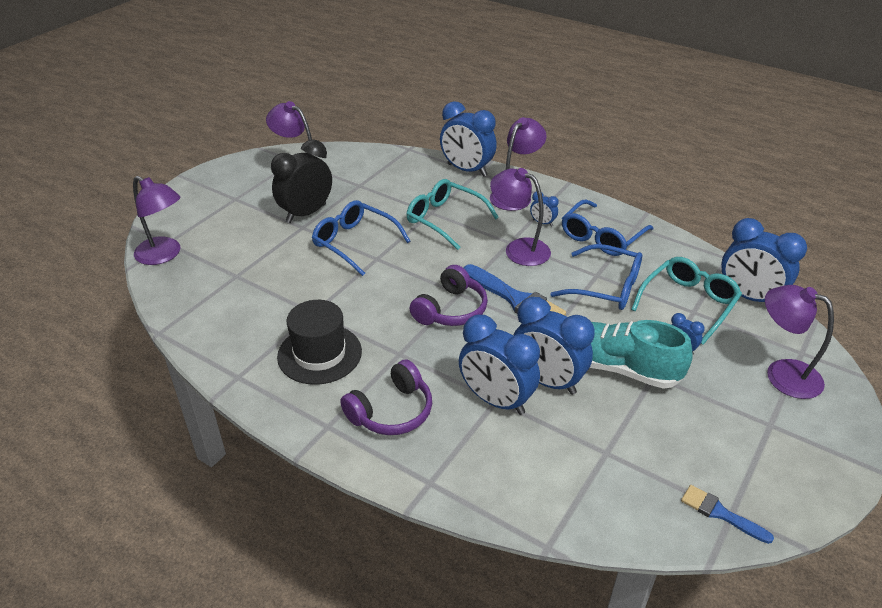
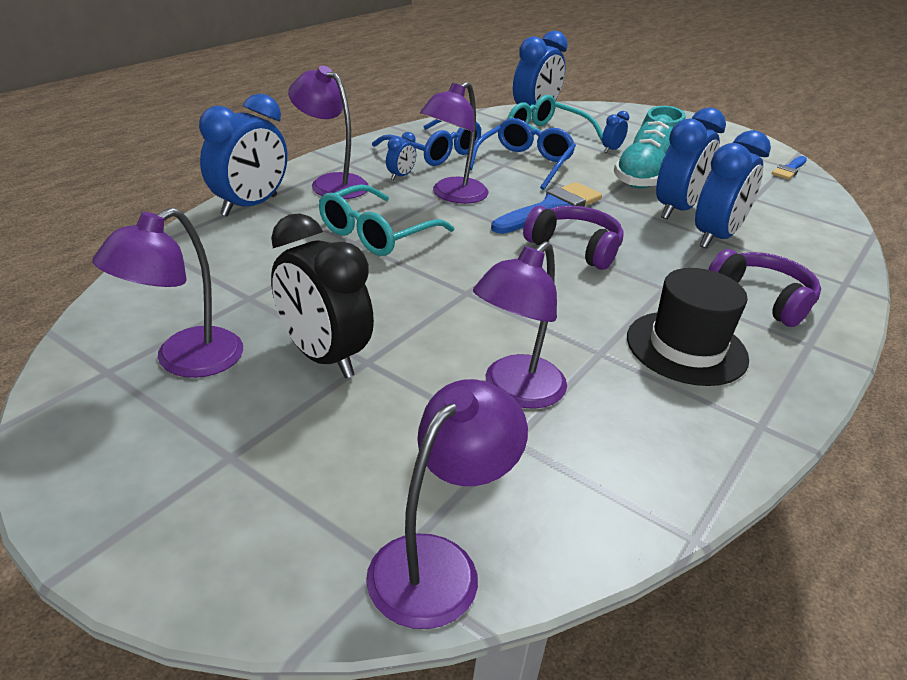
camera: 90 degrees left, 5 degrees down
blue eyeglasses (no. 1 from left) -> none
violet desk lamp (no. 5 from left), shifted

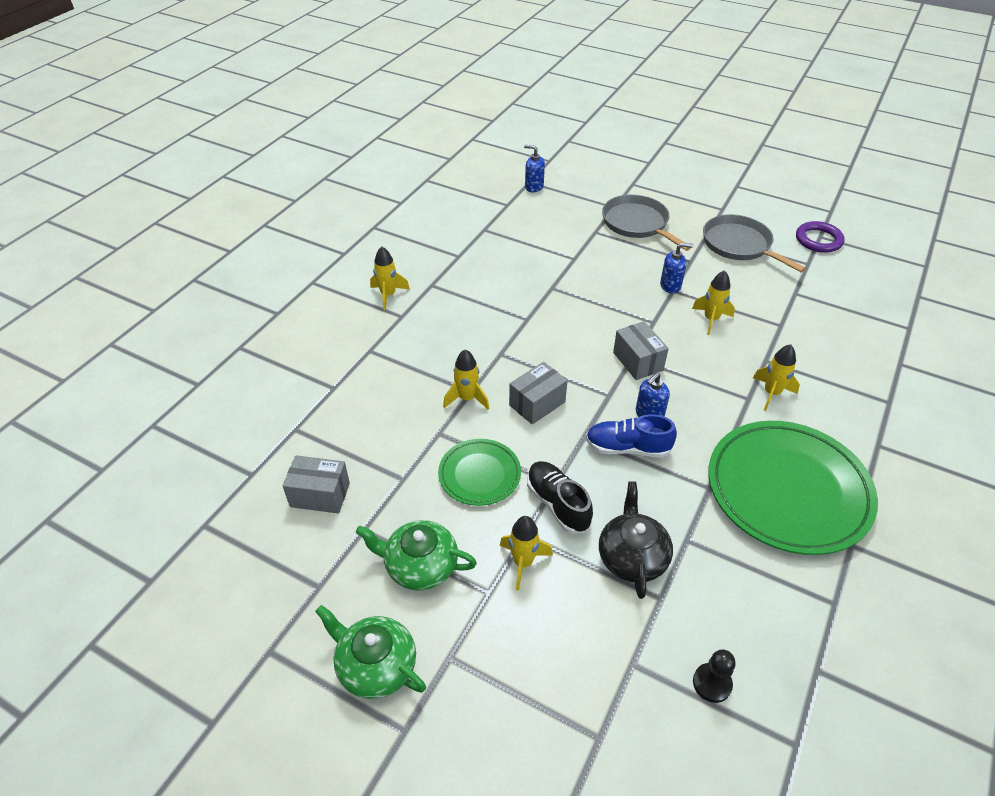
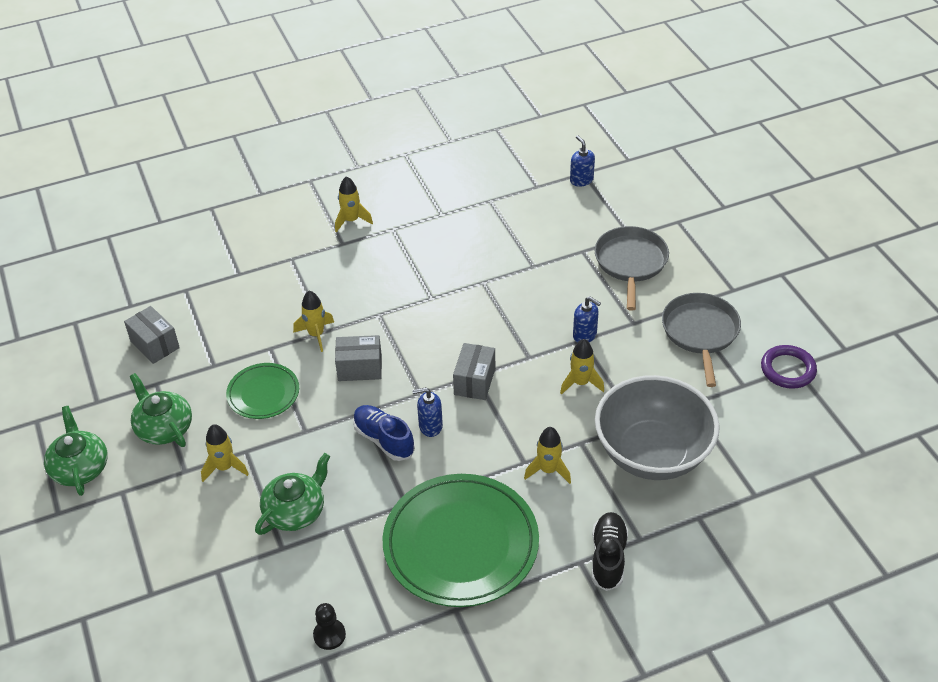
camera: 40 degrees right, 0 degrees up
black sneaker, shifted
black china teapot -> green china teapot (no. 3 from left)
black game pawn, shifted
none -> ash-grey deep dish

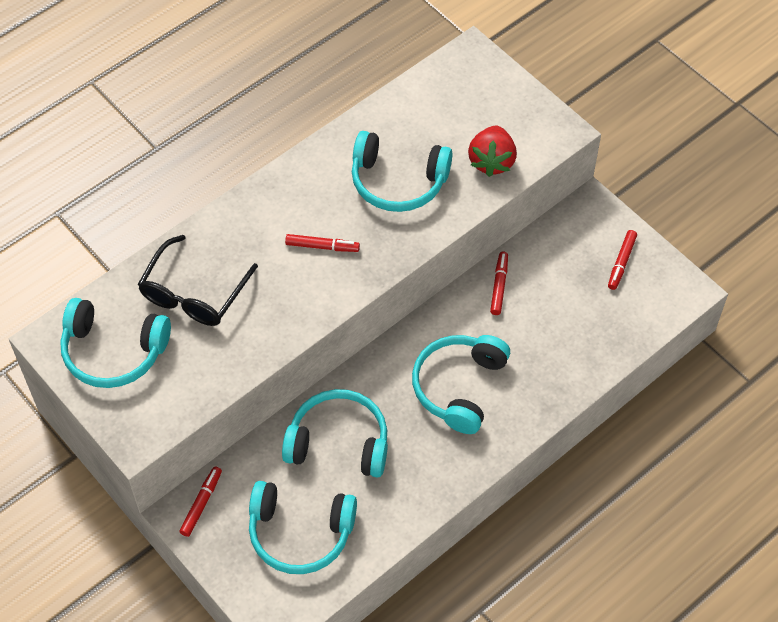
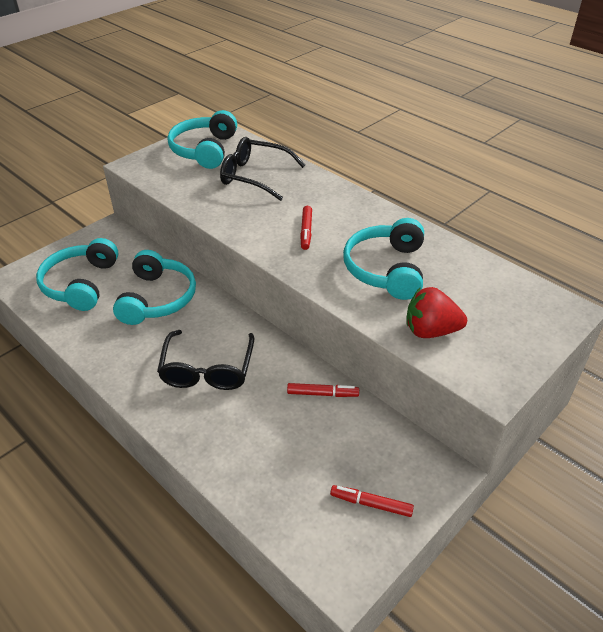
camera: 85 degrees right, 15 degrees down
teal over-ear headphones (no. 5 from left) -> black eyeglasses (no. 1 from left)
crimson felt pen (no. 1 from left) -> none

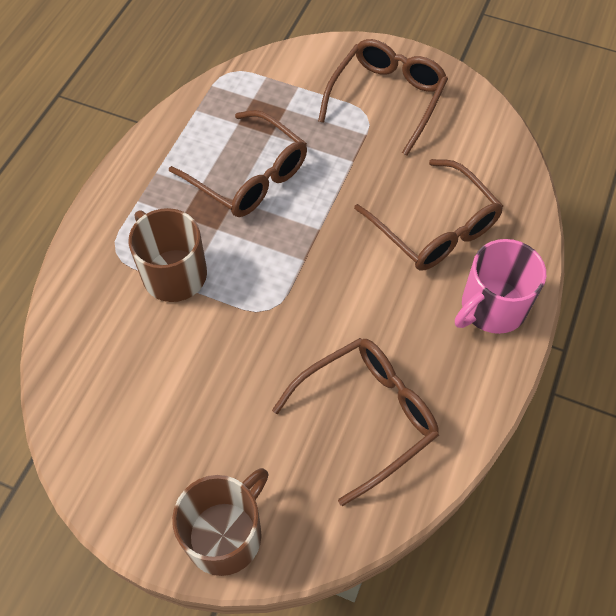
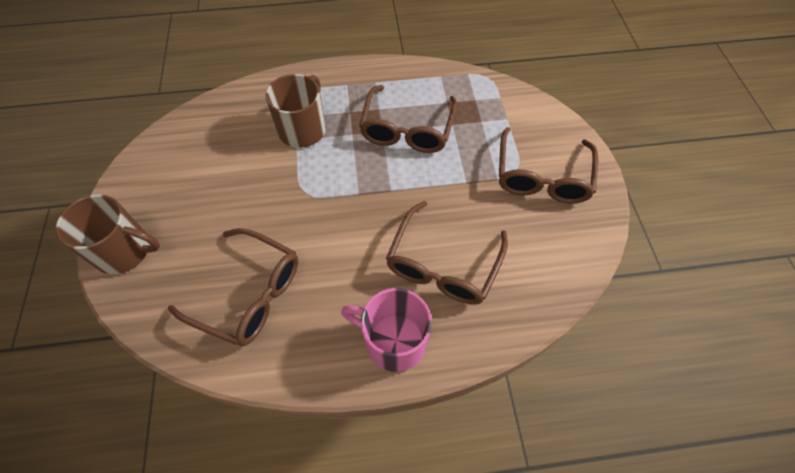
camera: 60 degrees right, 0 degrees up
dark brown eyeglasses (no. 3 from left in the first image) -> dark brown eyeglasses (no. 4 from left), 105 degrees clockwise

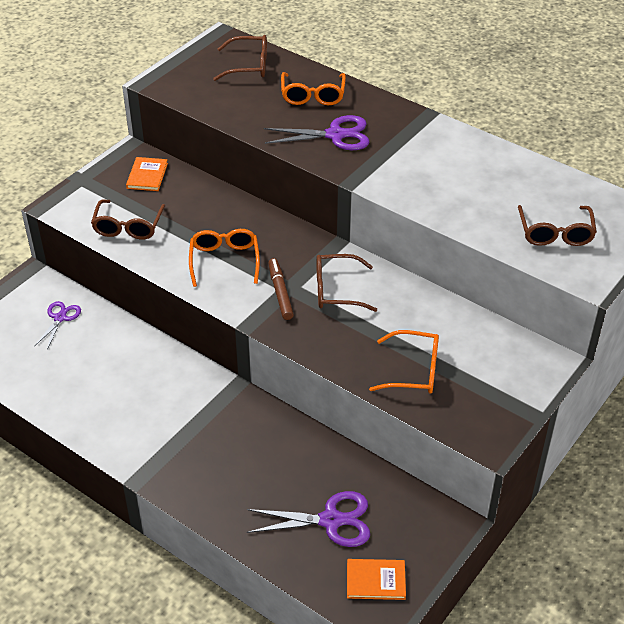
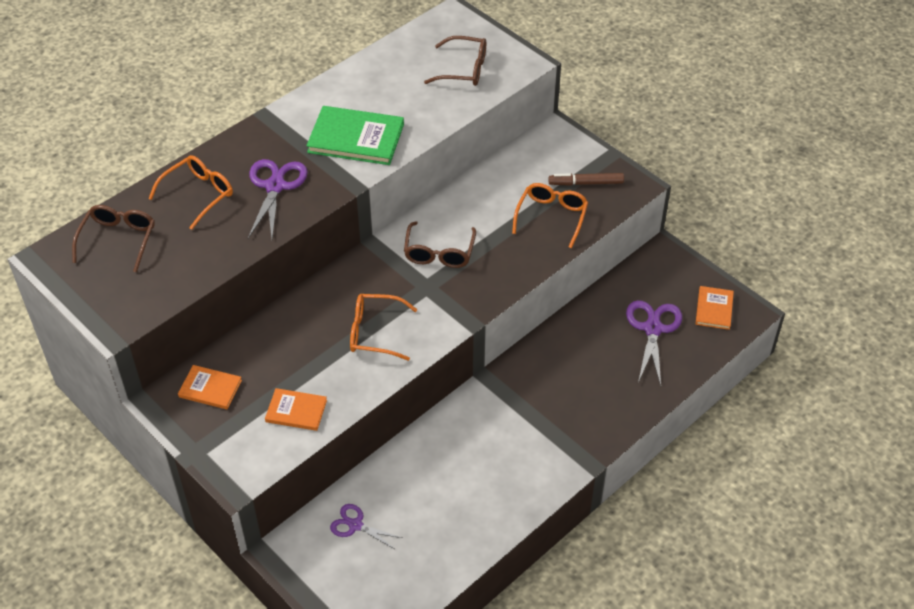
camera: 80 degrees left, 5 degrees up
orange-coloured eyeglasses (no. 2 from left in the first image) -> orange-coloured eyeglasses (no. 1 from left), 60 degrees counterclockwise
dark brown eyeglasses (no. 1 from left) -> orange-coloured hardback (no. 2 from left)
dark brown felt pen, shifted
none -> green hardback

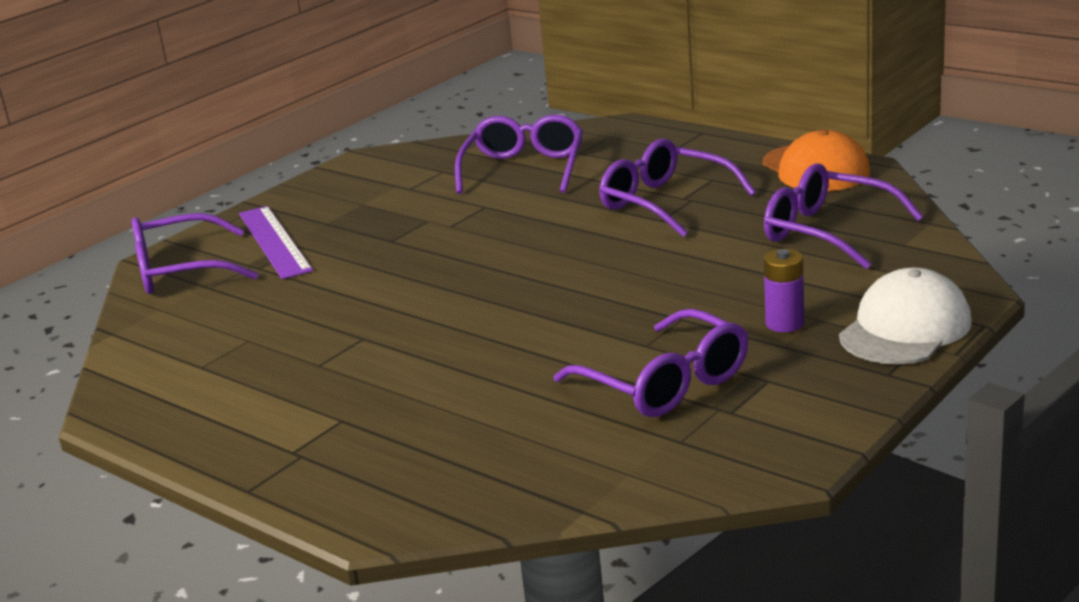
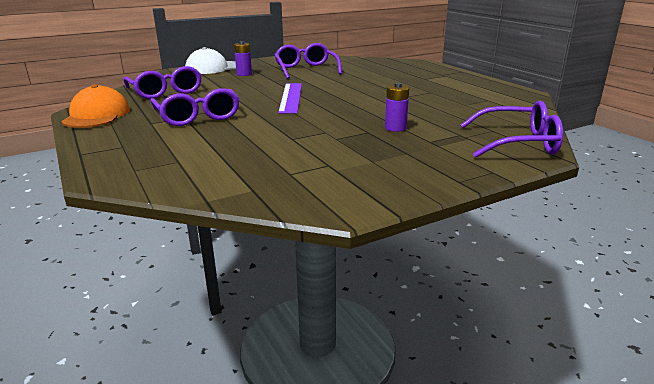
camera: 160 degrees left, 0 degrees up
violet eyeglasses (no. 2 from left) -> none
violet ruler, shifted
none -> violet power cell (no. 2 from left)

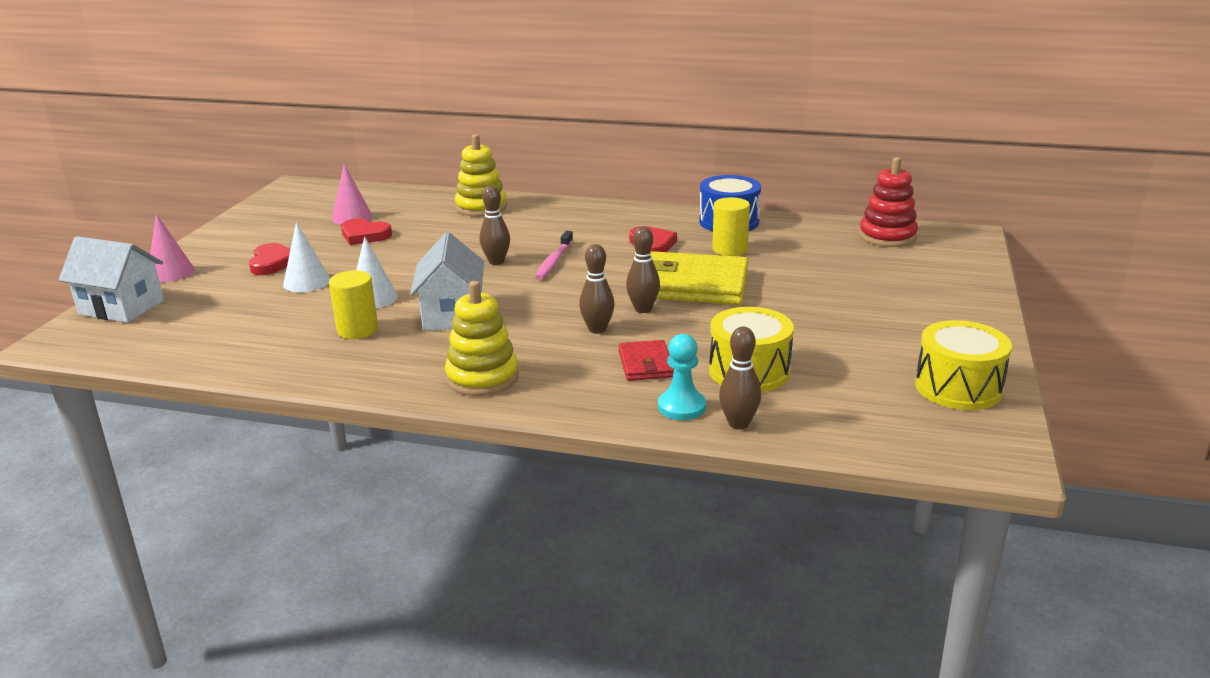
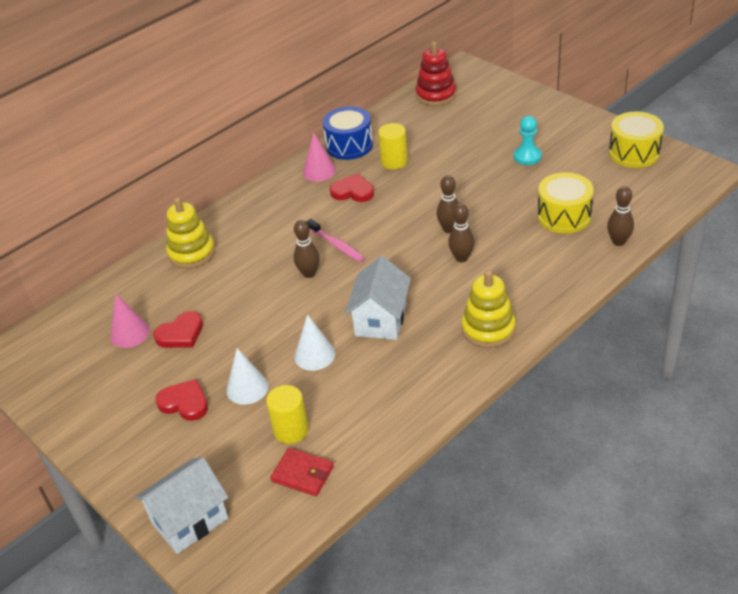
camera: 55 degrees left, 15 degrees up
rosy cone (no. 1 from left in the first image) -> rosy cone (no. 2 from left), shifted
snow-white cottage (no. 2 from left), 75 degrees clockwise
bright yellow billfold -> none
bright yellow cylinder shape (no. 1 from left), shifted
teal game pawn, shifted
crimson billfold, shifted

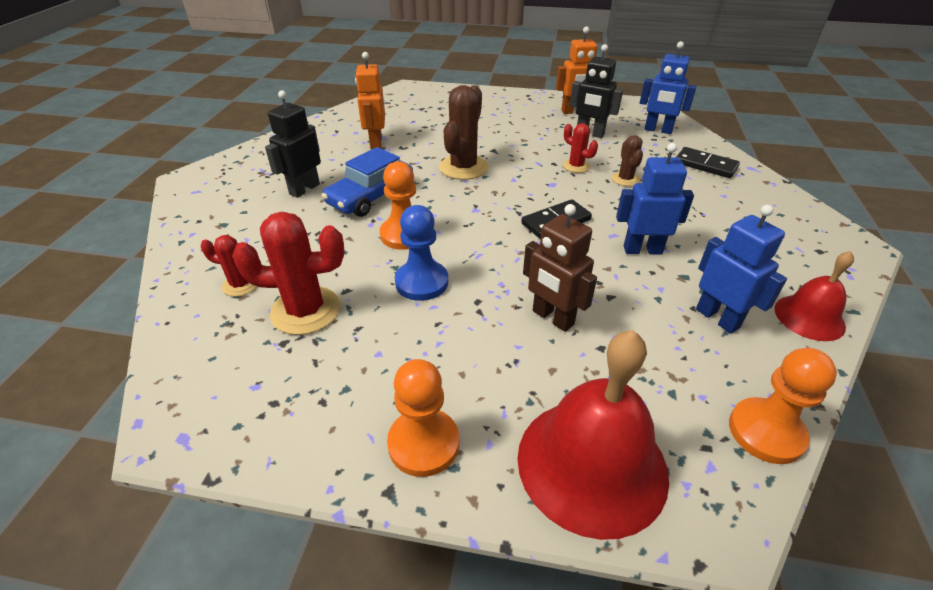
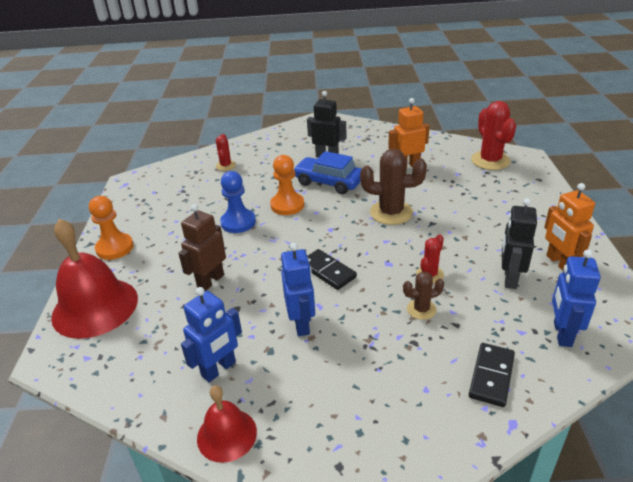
camera: 80 degrees right, 5 degrees down
crimson saguaro cactus (no. 2 from left in the first image) -> crimson saguaro cactus (no. 3 from left), shifted
orange-coloured game pawn (no. 3 from left) -> none

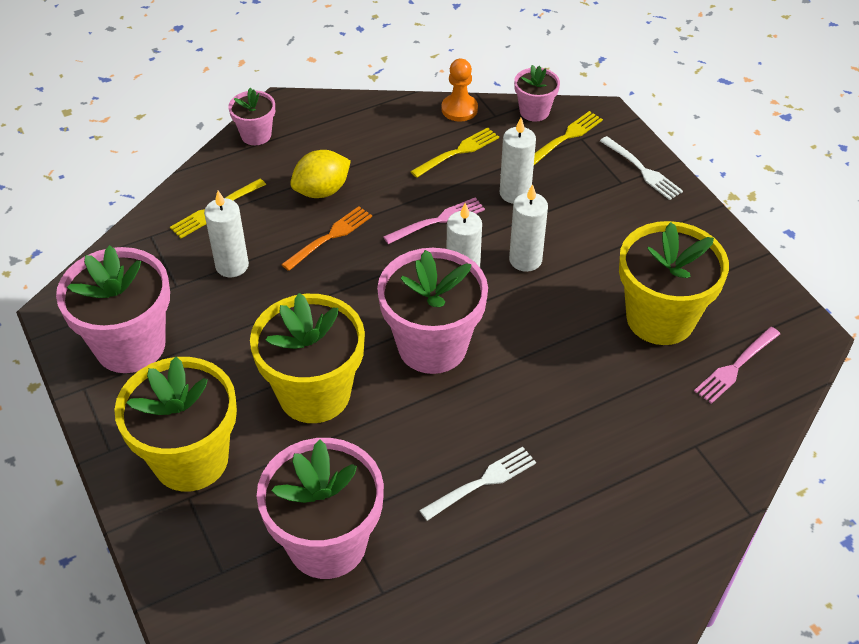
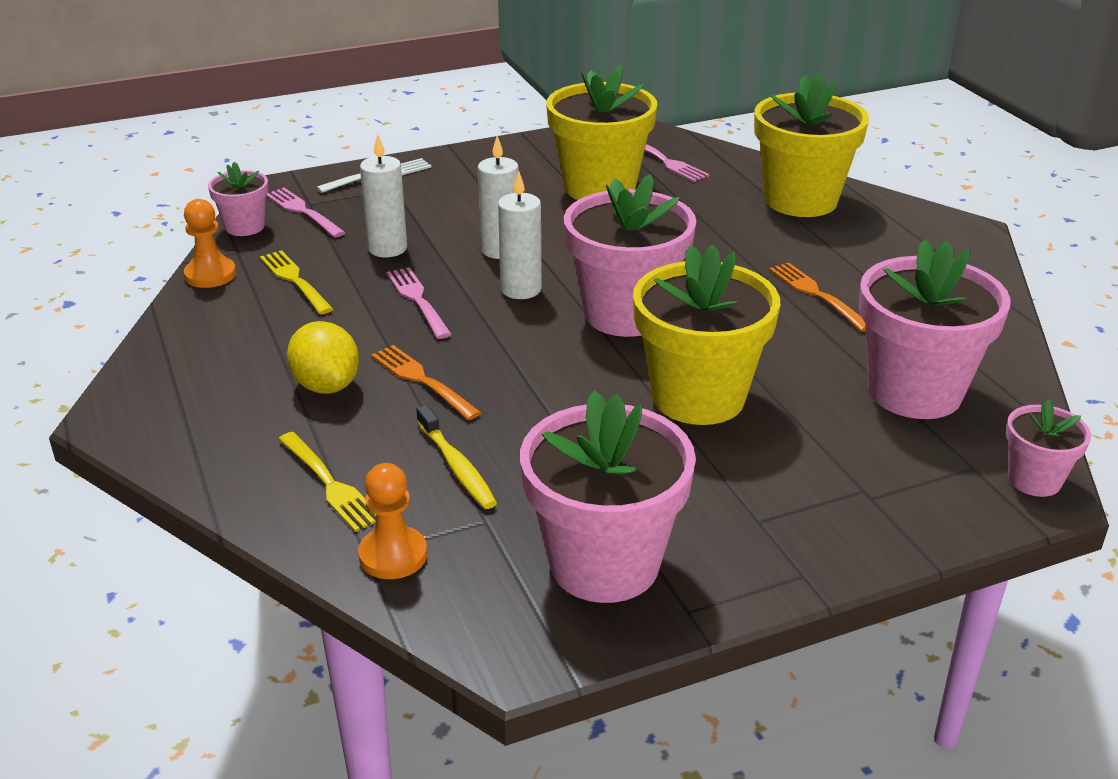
camera: 85 degrees left, 15 degrees down
rosy plant pot (no. 2 from left in the first image) -> rosy plant pot (no. 5 from left), shifted
bright yellow dinner fork (no. 3 from left) -> rosy dinner fork (no. 1 from left)
snow-white candle (no. 1 from left) -> bright yellow tooth brush
bright yellow plant pot (no. 1 from left in the first image) -> bright yellow plant pot (no. 3 from left), shifted
snow-white dinner fork (no. 1 from left) -> orange-coloured dinner fork (no. 2 from left)
none -> orange-coloured game pawn (no. 2 from left)

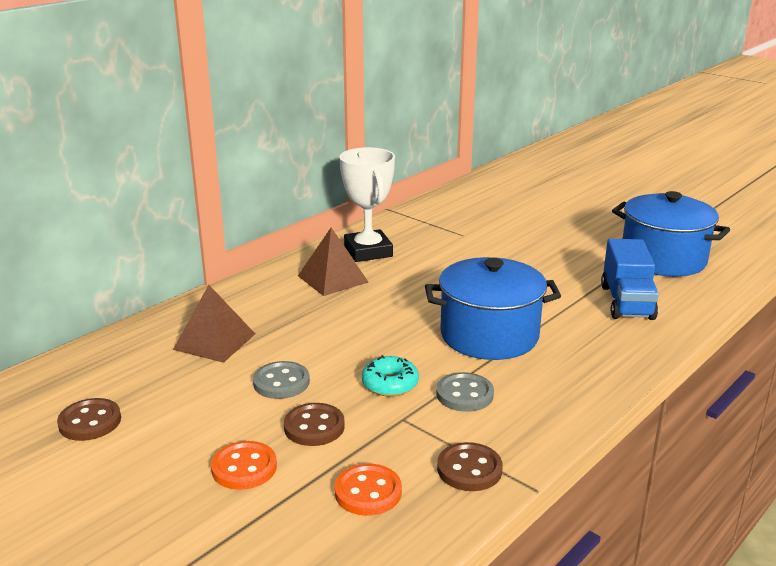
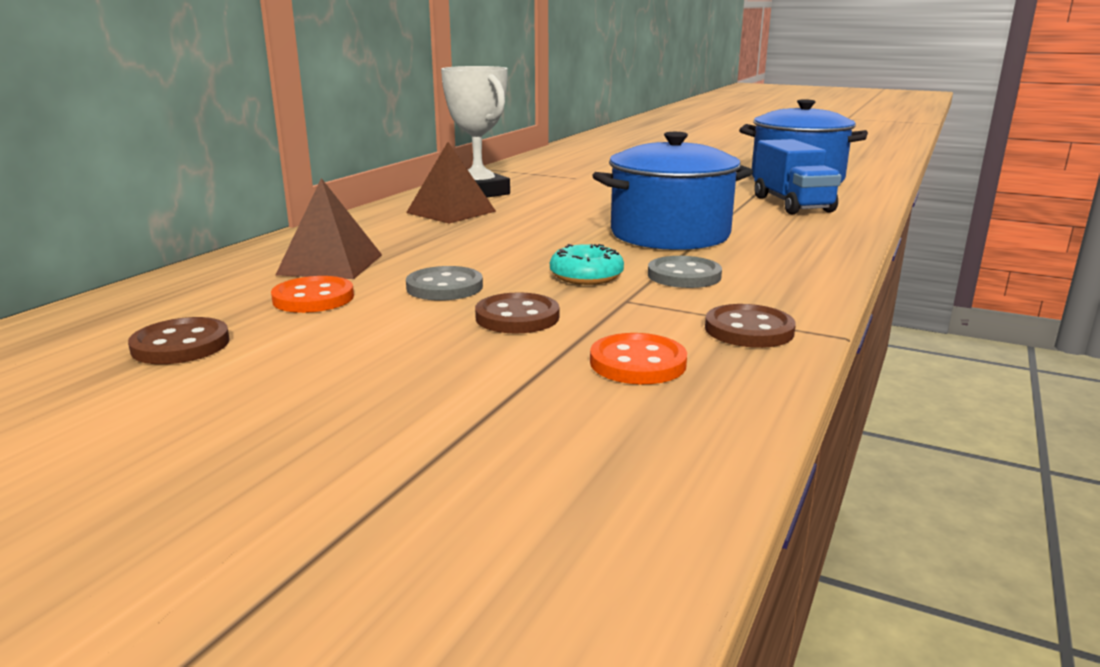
camera: 15 degrees left, 5 degrees down
orange-coloured sewing button (no. 1 from left), shifted

